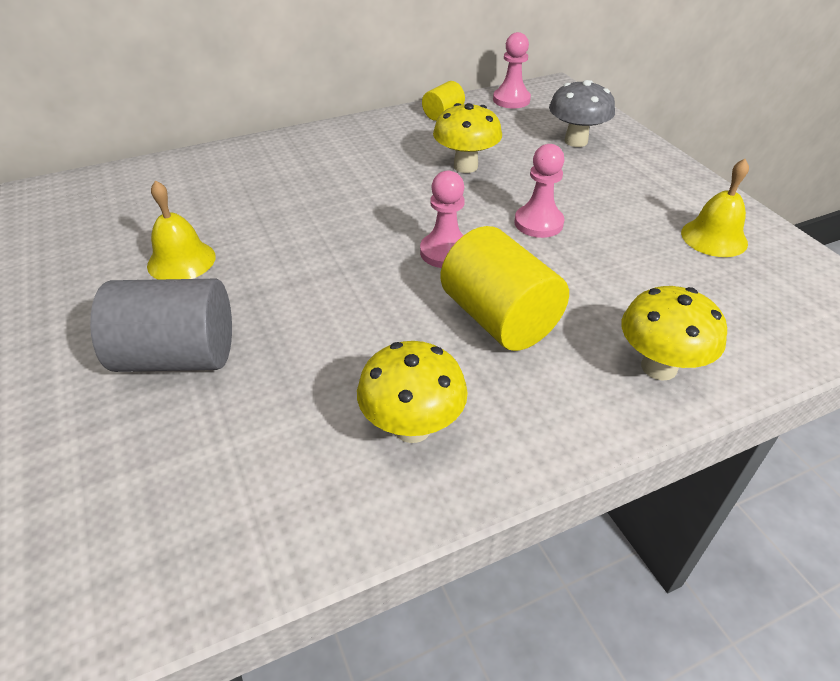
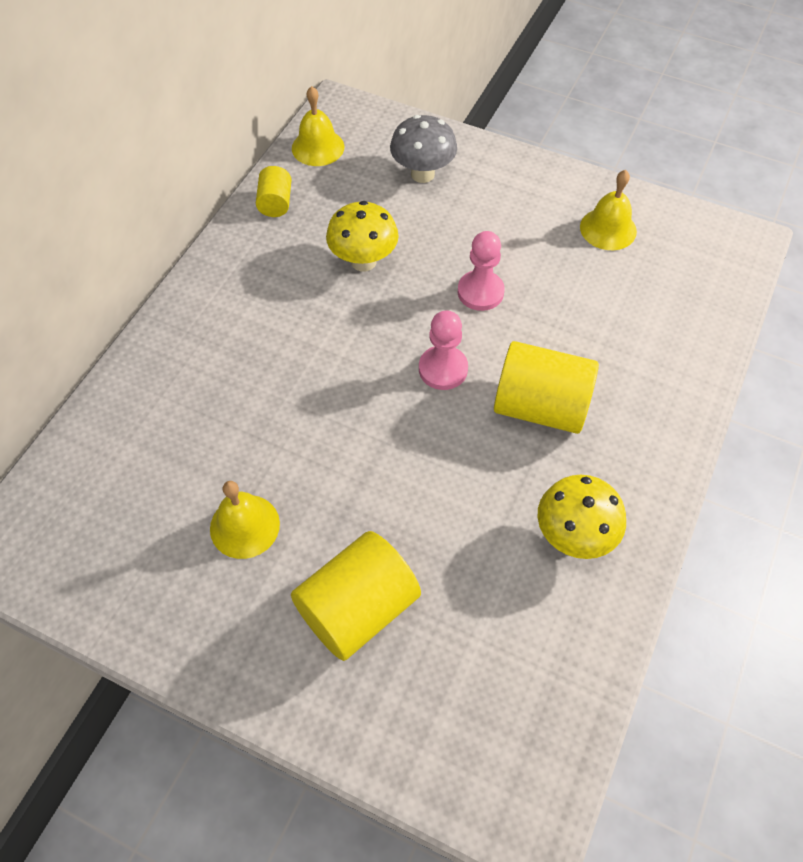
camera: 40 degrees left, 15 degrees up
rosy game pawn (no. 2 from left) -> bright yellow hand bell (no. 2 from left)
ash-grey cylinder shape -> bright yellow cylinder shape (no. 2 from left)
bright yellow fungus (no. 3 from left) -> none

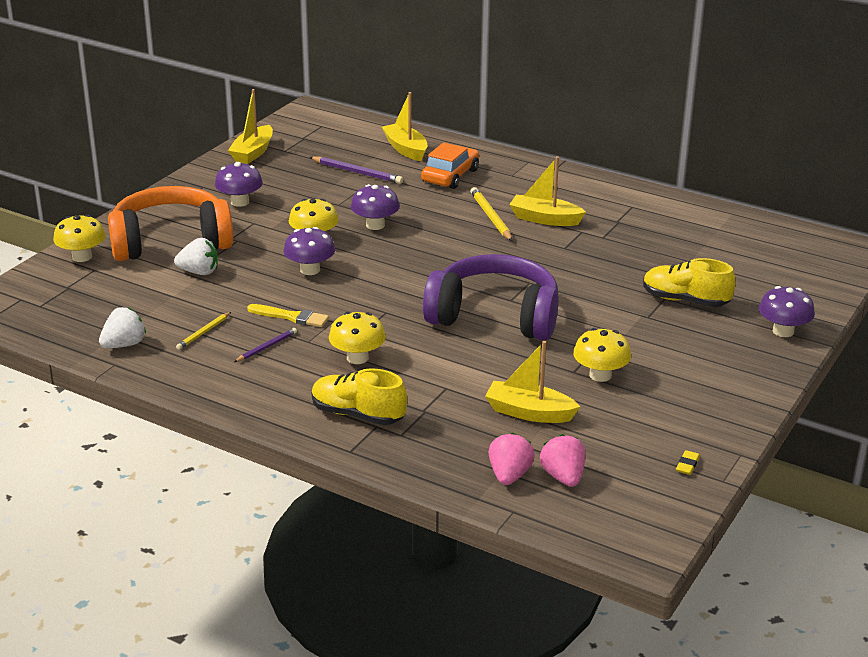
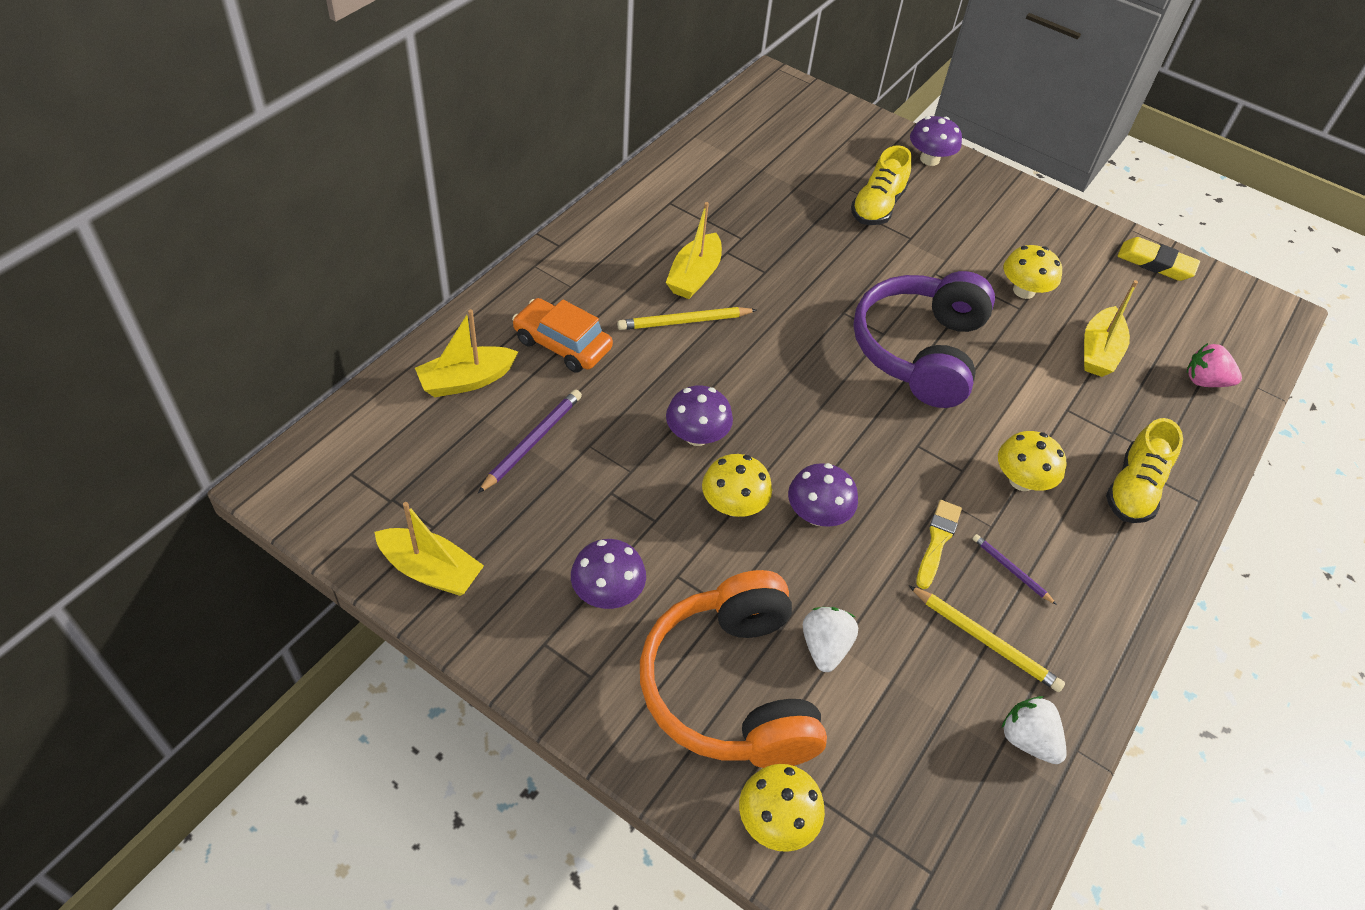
camera: 90 degrees left, 20 degrees up
bright yellow lead pencil (no. 1 from left in the first image) -> bright yellow lead pencil (no. 2 from left), x1.62
rosy berry (no. 2 from left) -> none
bright yellow eraser, x2.14

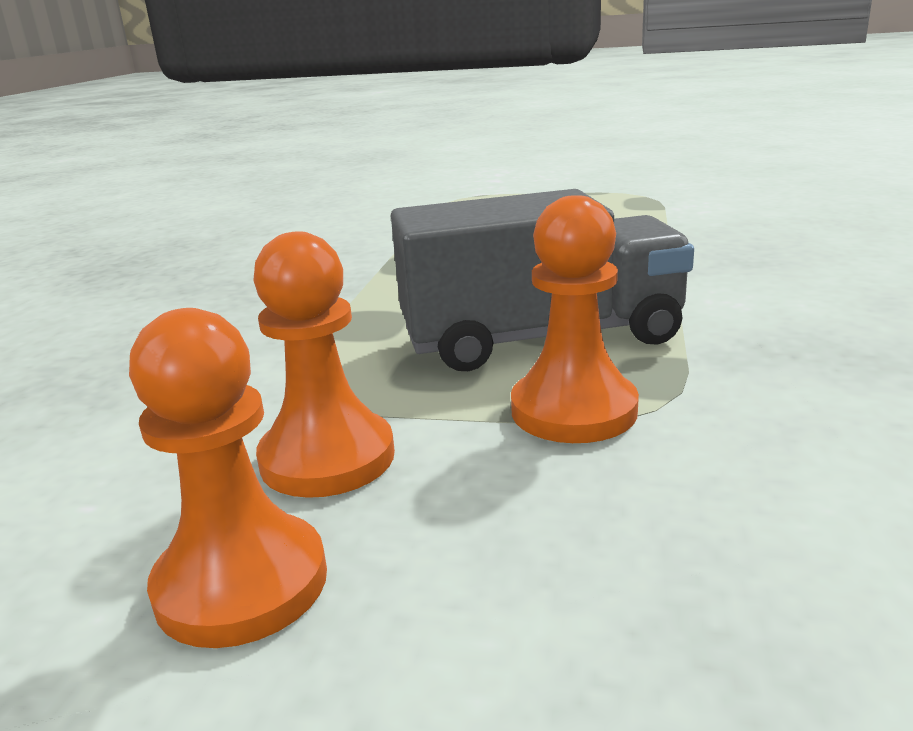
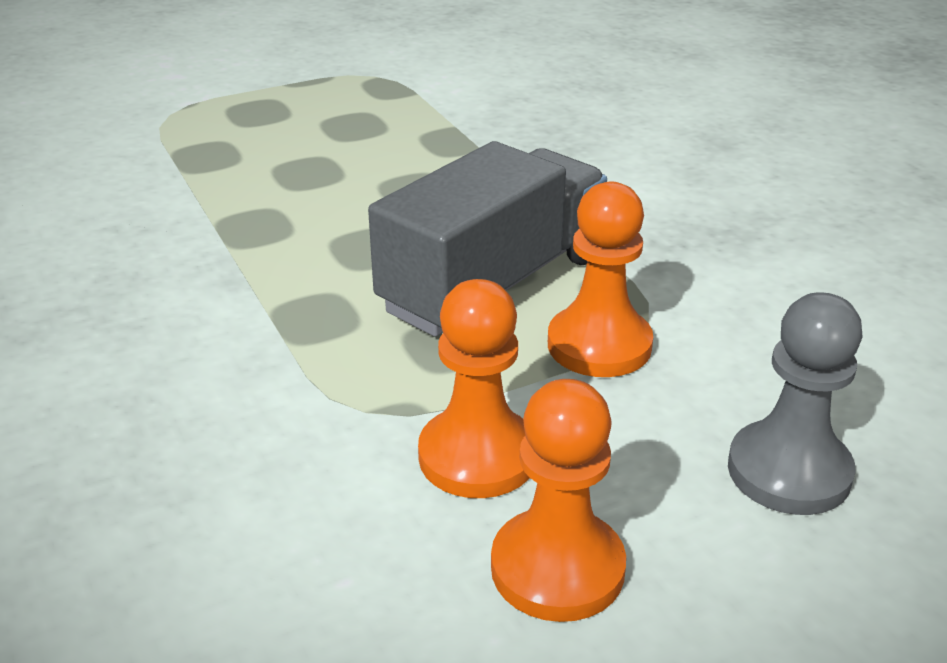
camera: 40 degrees left, 10 degrees up
none -> ash-grey game pawn

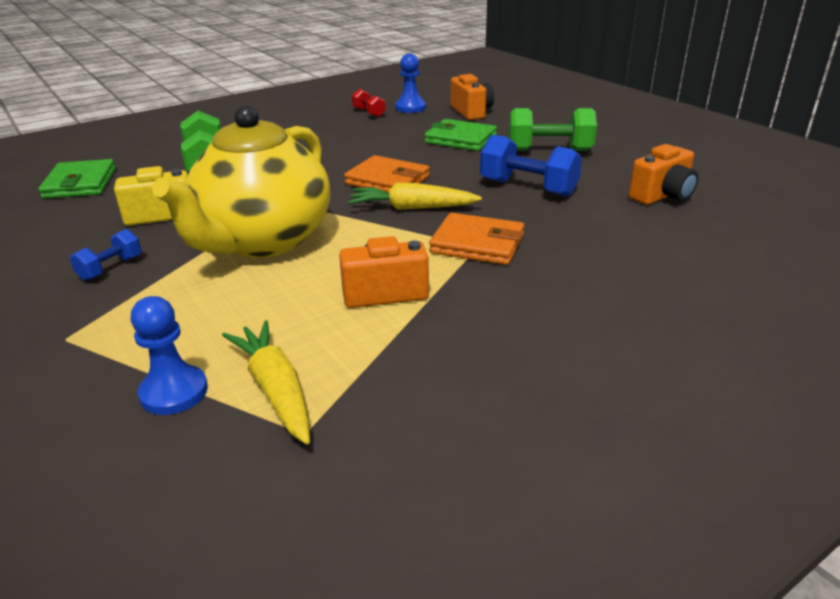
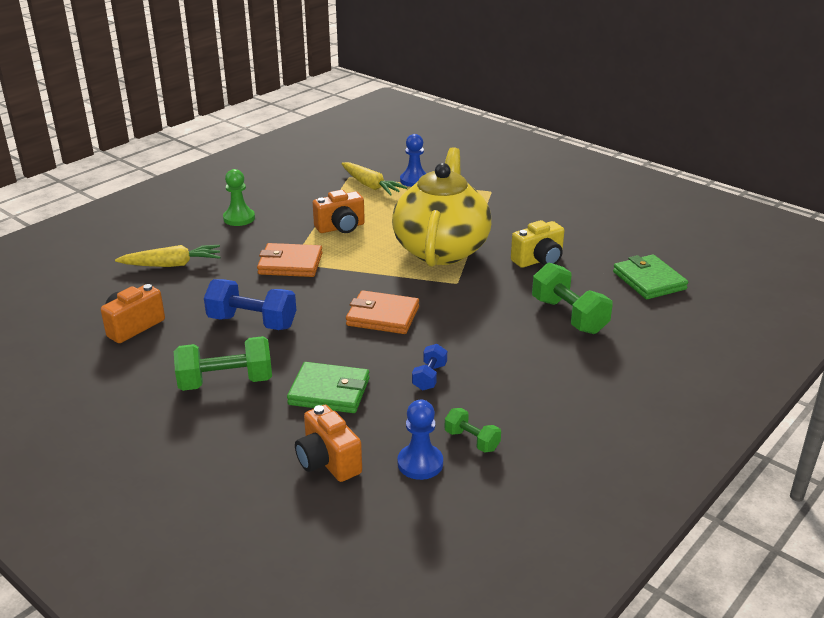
camera: 165 degrees right, 0 degrees up
crimson dumbbell -> green dumbbell (no. 2 from left)
bright yellow root vegetable (no. 2 from left in the first image) -> bright yellow root vegetable (no. 1 from left), shifted
blue dumbbell (no. 1 from left in the first image) -> blue dumbbell (no. 2 from left), shifted
none -> green game pawn

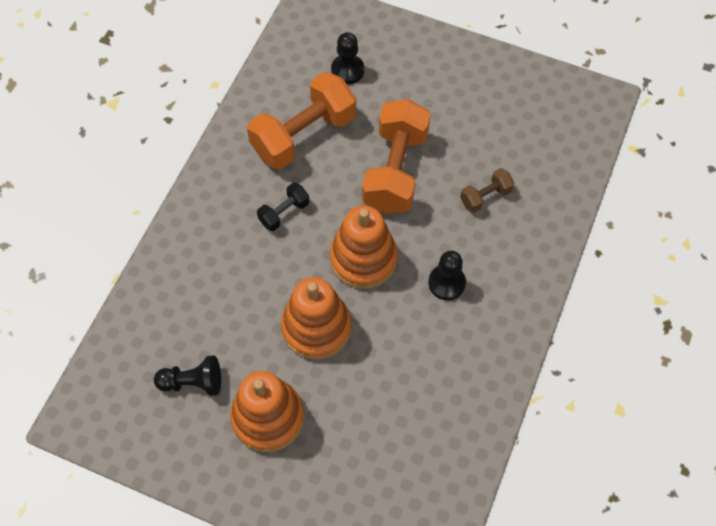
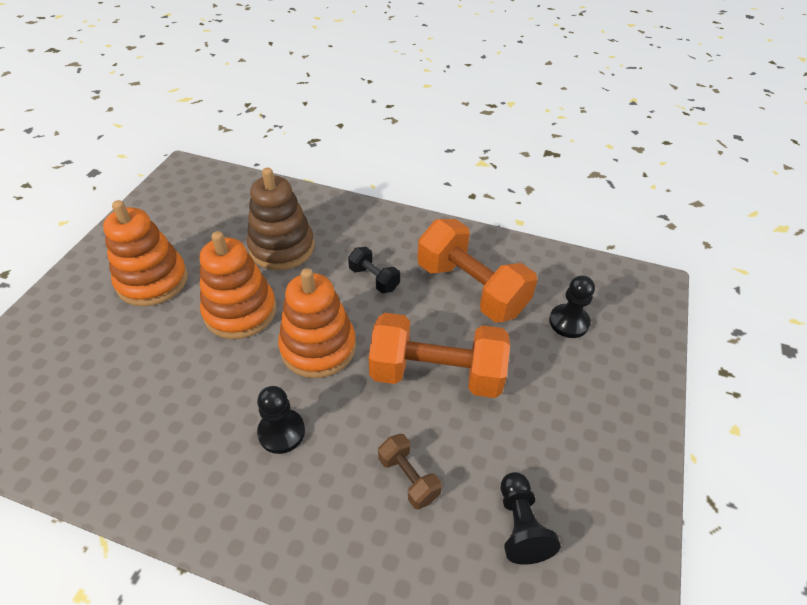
camera: 85 degrees right, 15 degrees down
black game pawn (no. 1 from left in the first image) -> black game pawn (no. 2 from left), shifted
none -> dark brown stacking rings

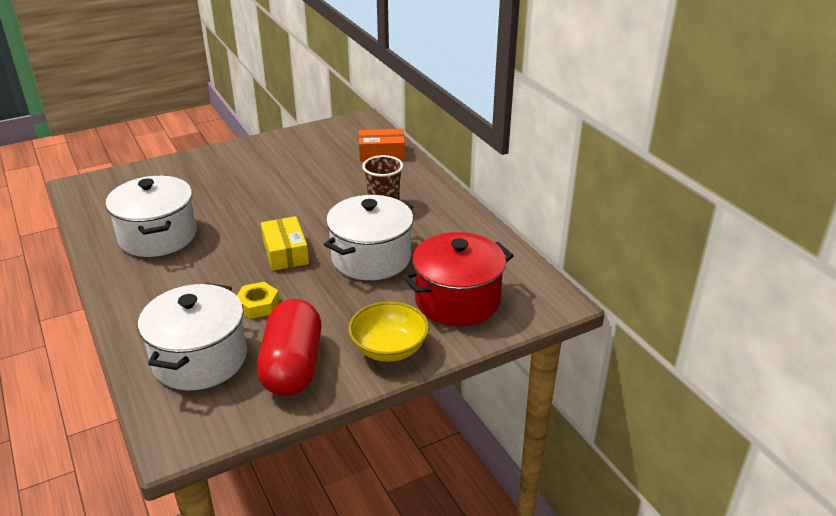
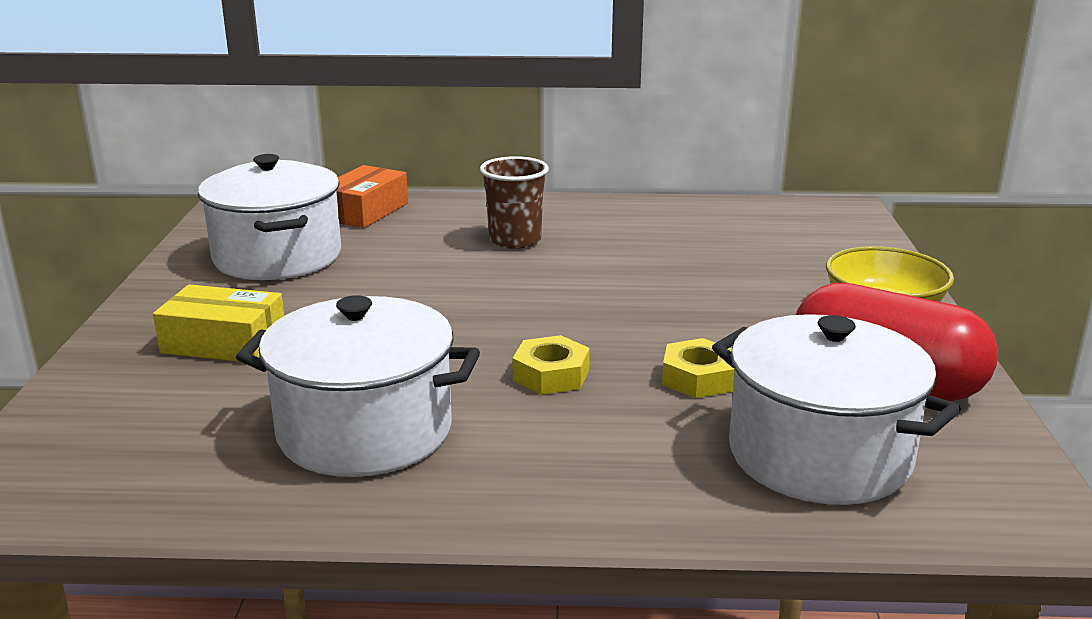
camera: 60 degrees left, 10 degrees down
snow-white pot (no. 3 from left in the first image) -> snow-white pot (no. 1 from left), shifted
bright yellow package, shifted
crimson pot -> none
none -> bright yellow hexagon nut (no. 1 from left)

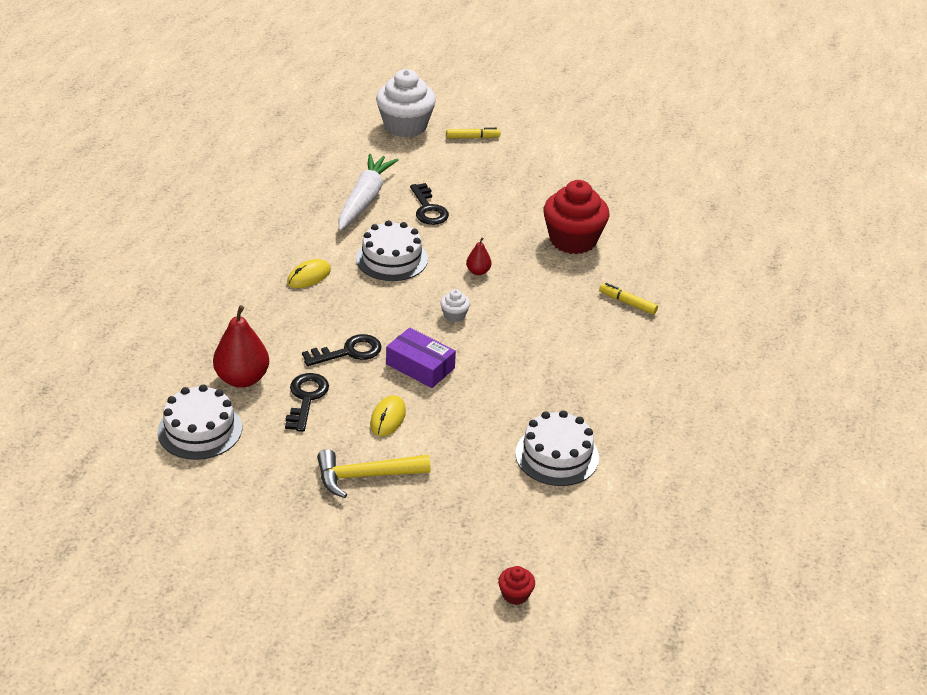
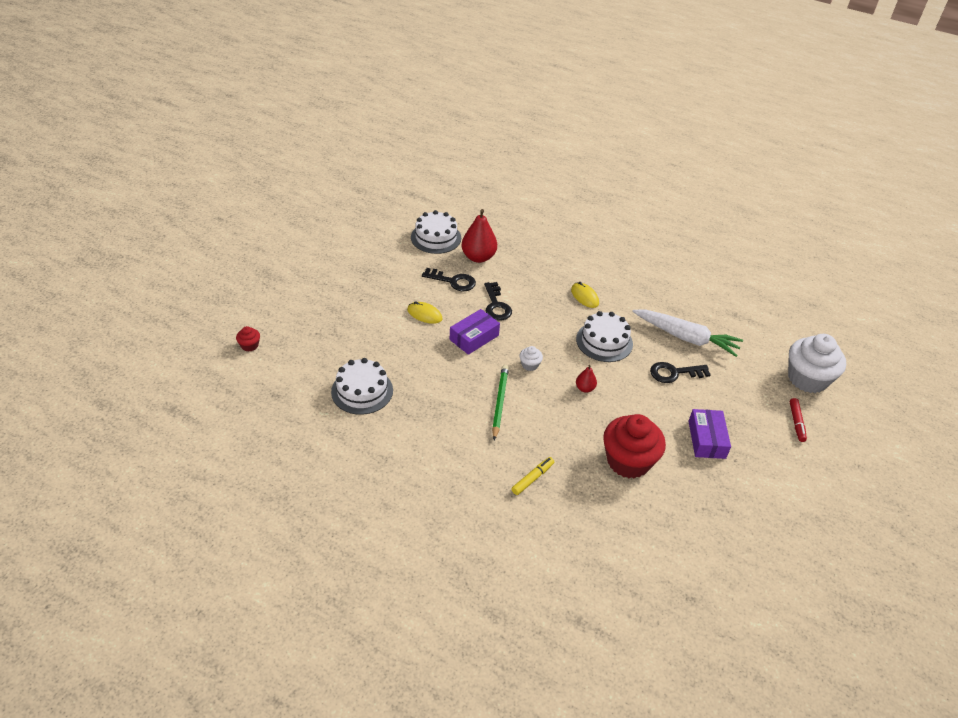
camera: 100 degrees right, 5 degrees up
bright yellow felt pen (no. 1 from left) -> crimson felt pen
bright yellow hammer -> none
none -> green lead pencil
none -> violet package (no. 2 from left)

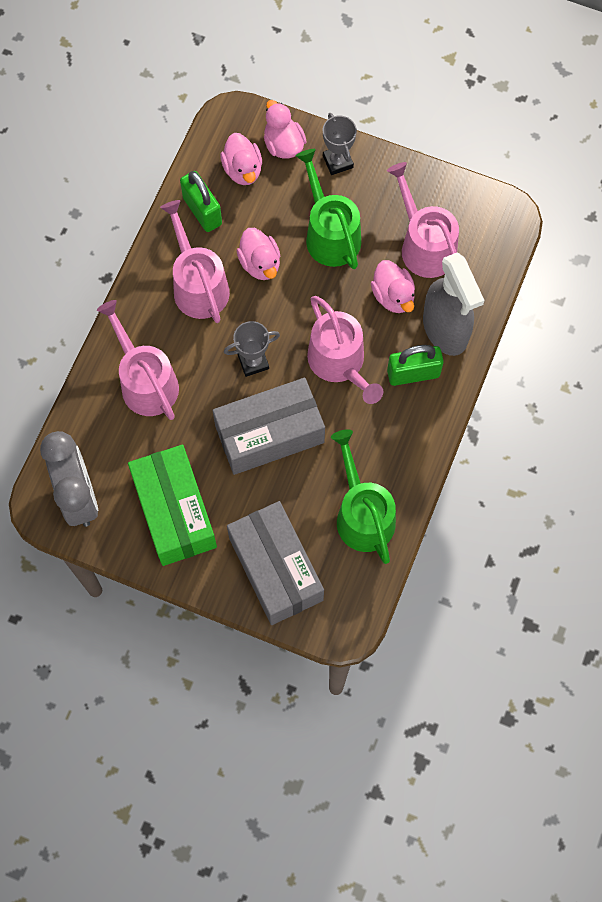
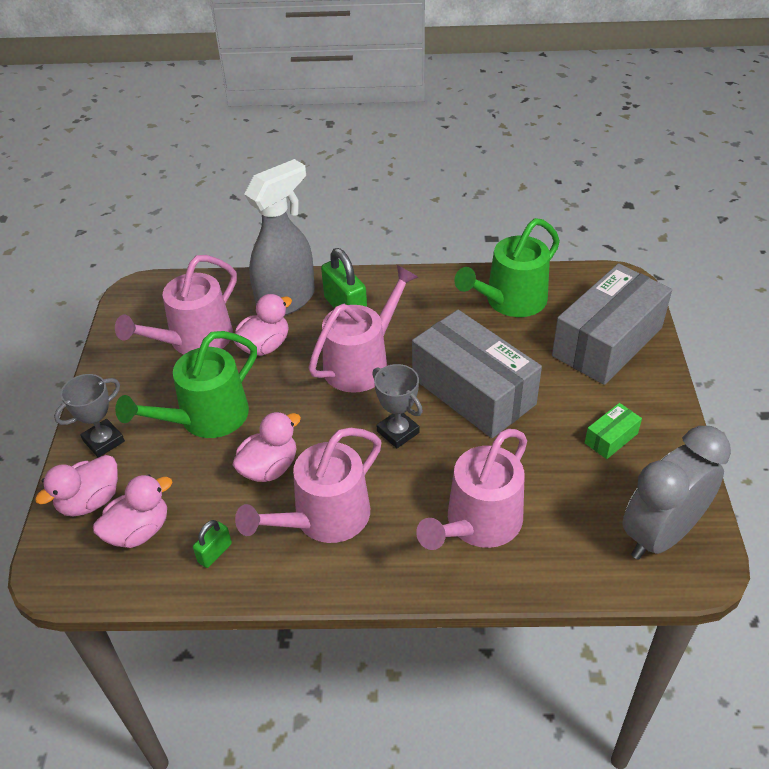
camera: 110 degrees left, 25 degrees down
green padlock (no. 1 from left), x0.54
green package, x0.42

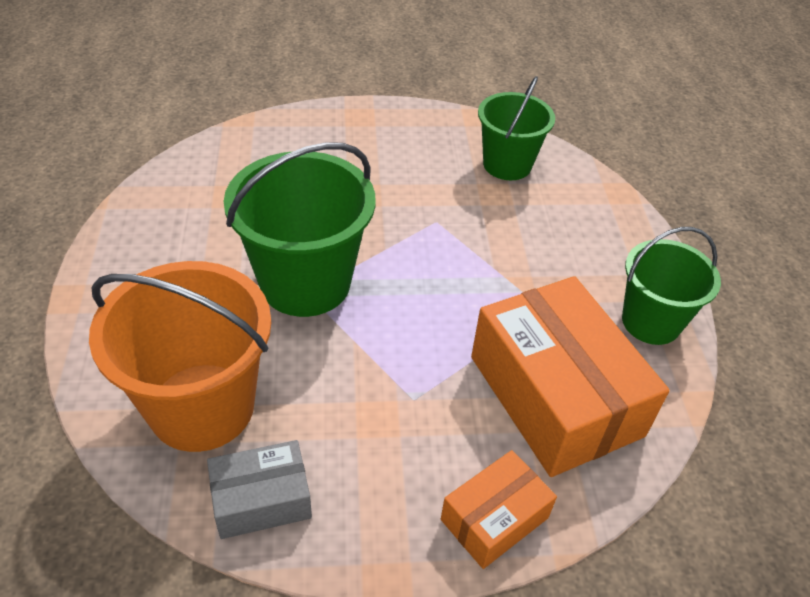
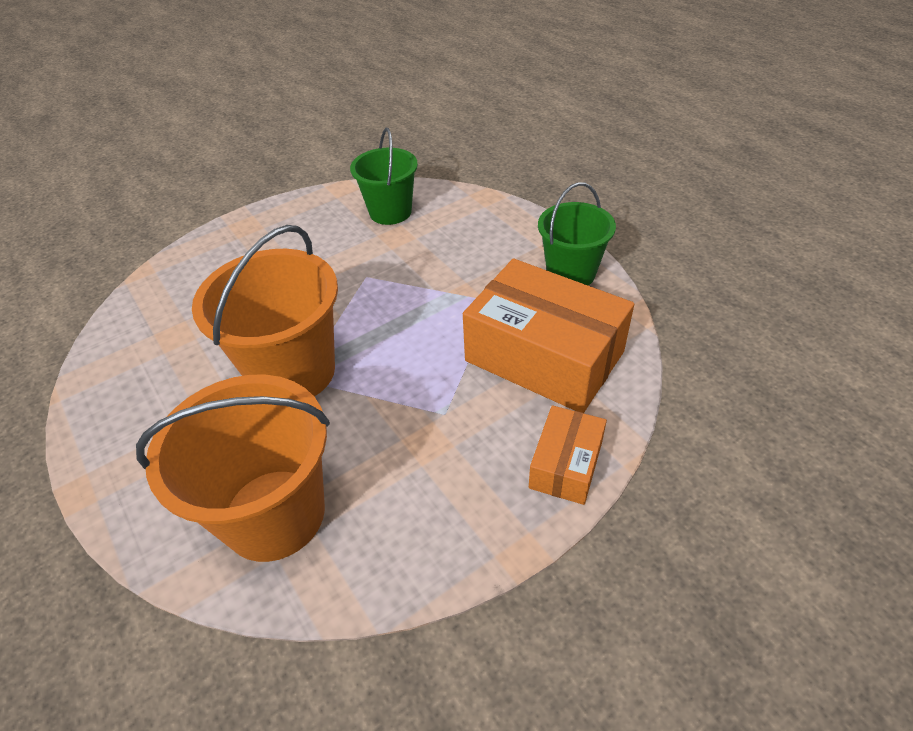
camera: 25 degrees left, 0 degrees up
green bucket (no. 1 from left) -> orange-coloured bucket (no. 2 from left)
ash-grey package -> none

